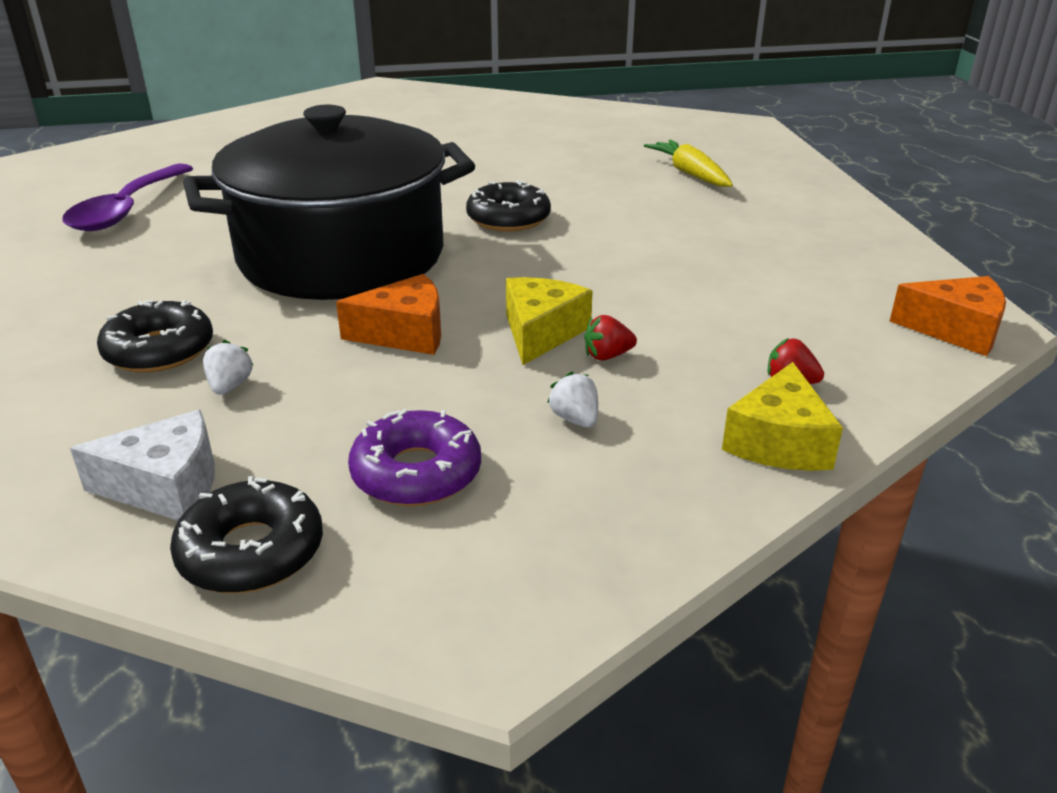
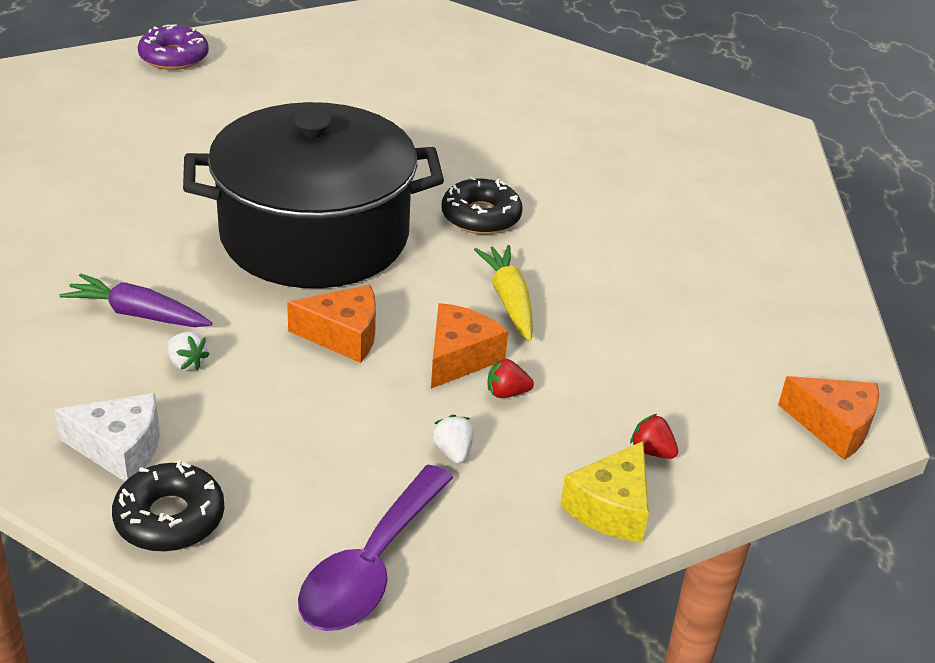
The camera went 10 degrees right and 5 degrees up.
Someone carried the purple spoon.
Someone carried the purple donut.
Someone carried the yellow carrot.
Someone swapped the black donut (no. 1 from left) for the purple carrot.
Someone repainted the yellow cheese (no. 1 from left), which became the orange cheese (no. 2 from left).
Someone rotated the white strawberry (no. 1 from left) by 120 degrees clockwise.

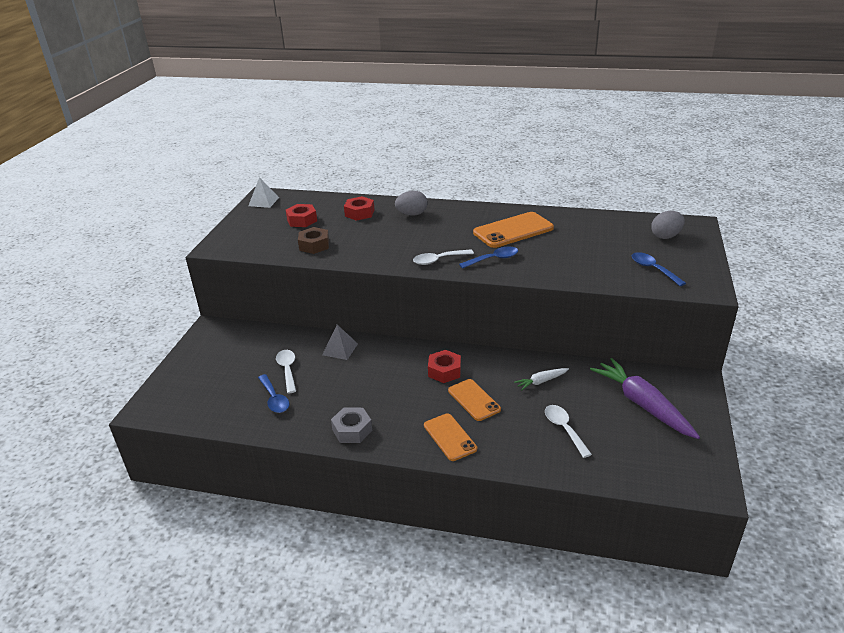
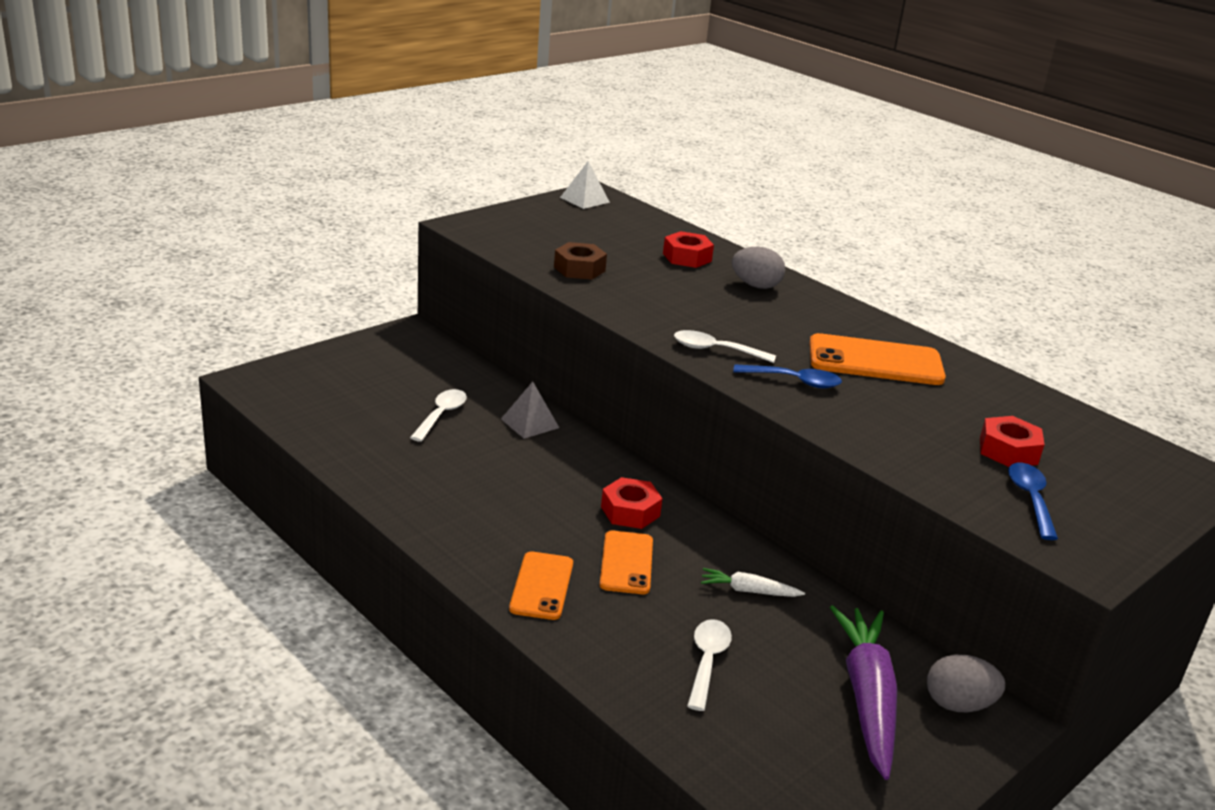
The camera went 30 degrees right and 5 degrees down.
Someone took away the blue spoon (no. 1 from left).
Someone took away the grey nut.
Someone carried the red nut (no. 1 from left in the first image).
Someone carried the grey egg (no. 2 from left).

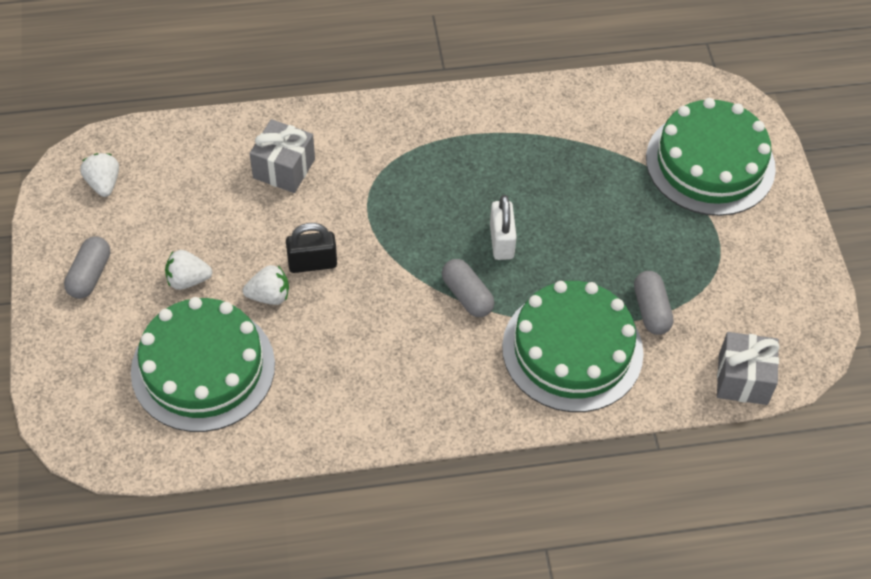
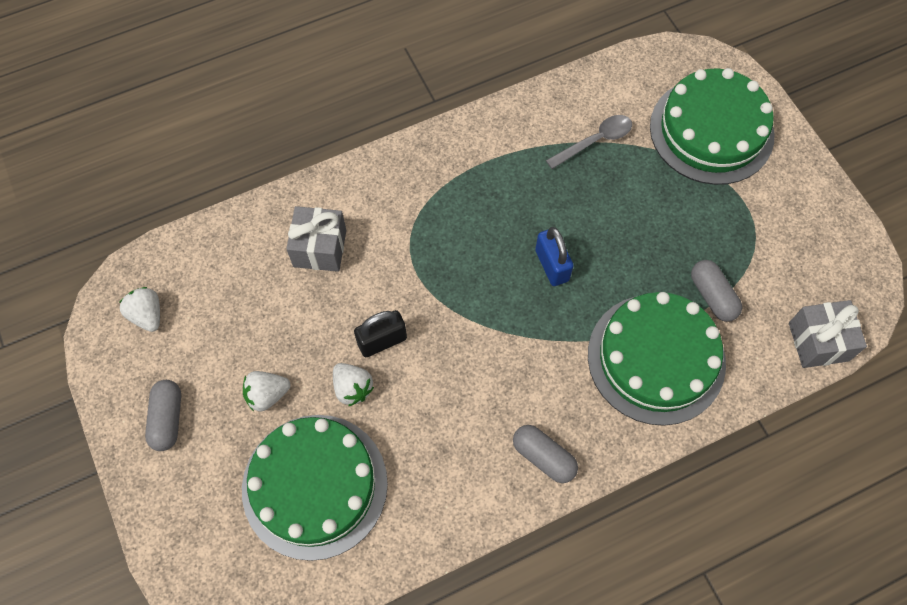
The camera went 15 degrees left and 10 degrees up.
Someone put down the grey spoon.
Someone carried the grey capsule (no. 2 from left).
Someone repainted the white padlock, which became the blue padlock.
Someone rotated the white strawberry (no. 3 from left) by 75 degrees clockwise.

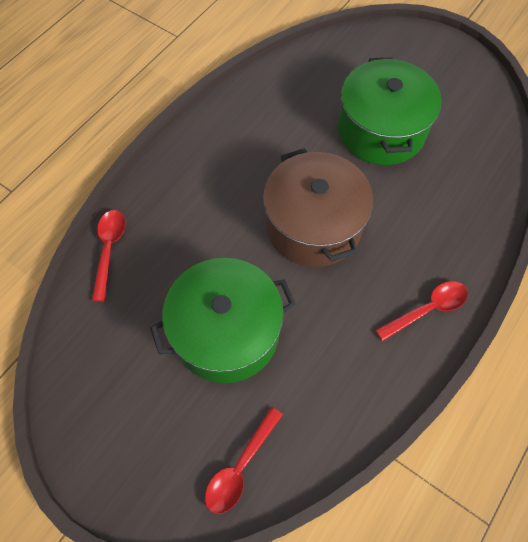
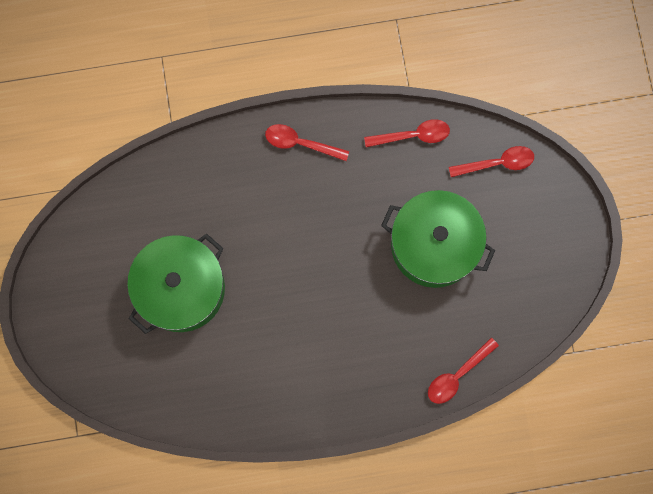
The camera went 135 degrees left and 15 degrees up.
Someone took away the brown pot.
Someone put down the red spoon (no. 2 from left).

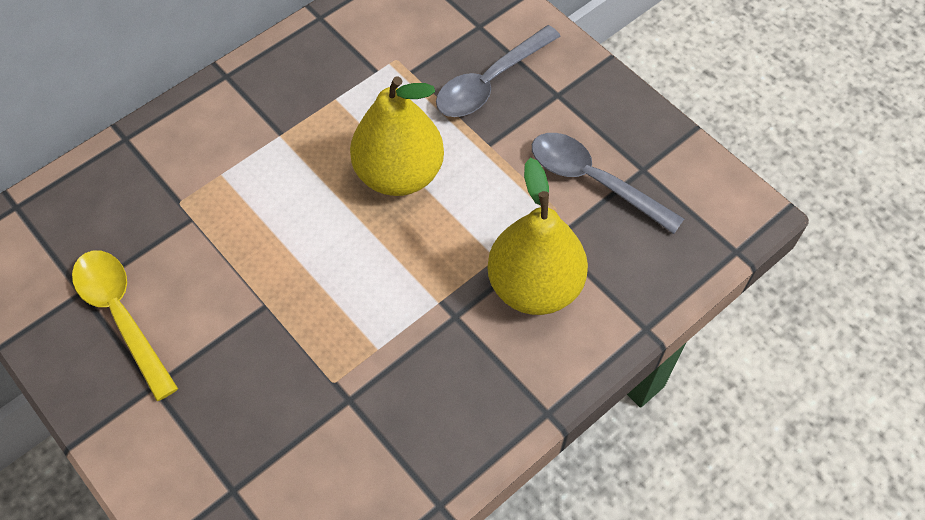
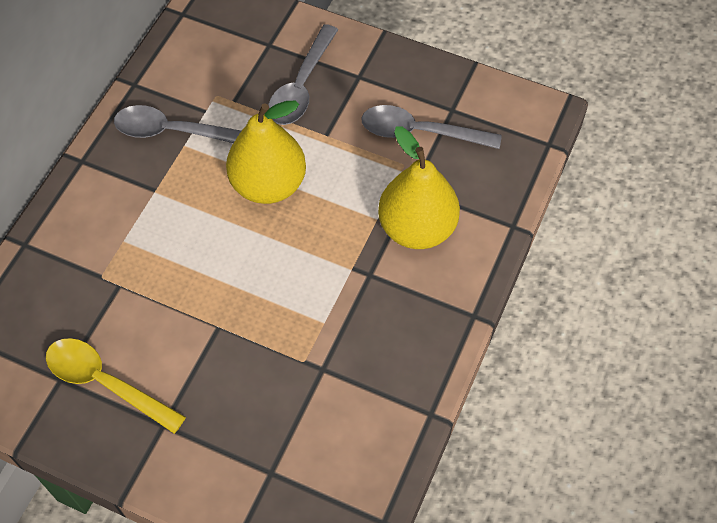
The camera went 25 degrees left and 0 degrees up.
Someone put down the grey spoon (no. 1 from left).

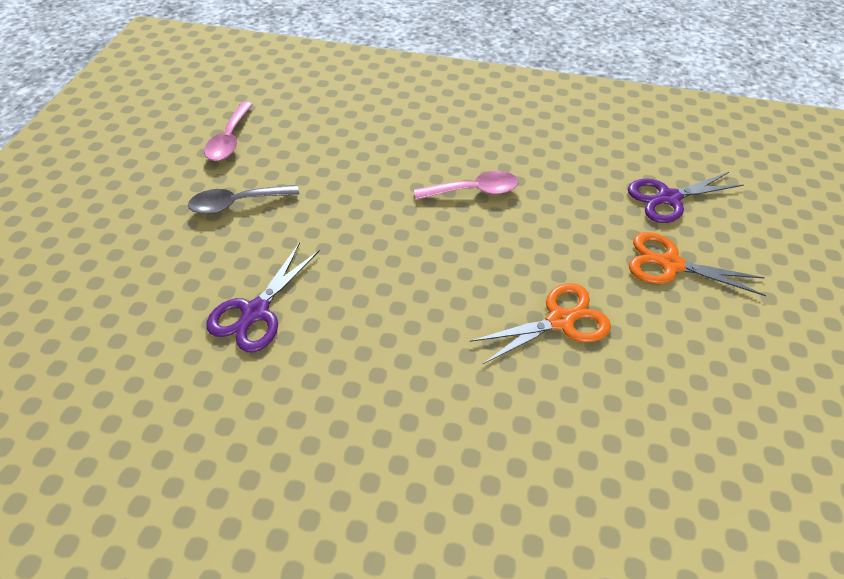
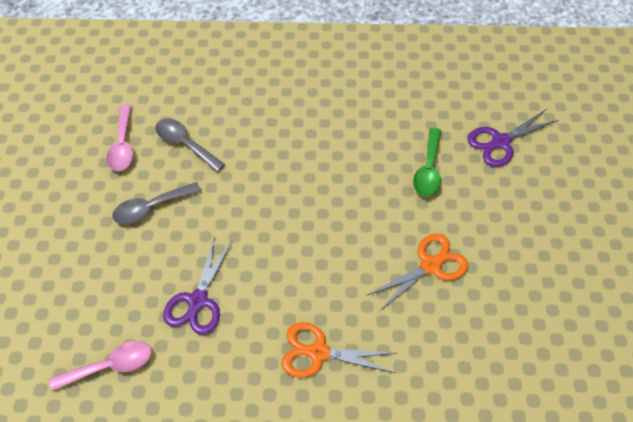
The camera went 10 degrees left and 5 degrees up.
Someone put down the grey spoon (no. 2 from left).
Someone put down the green spoon.
Someone carried the pink spoon (no. 2 from left in the first image).
Someone carried the orange scissors (no. 2 from left in the first image).

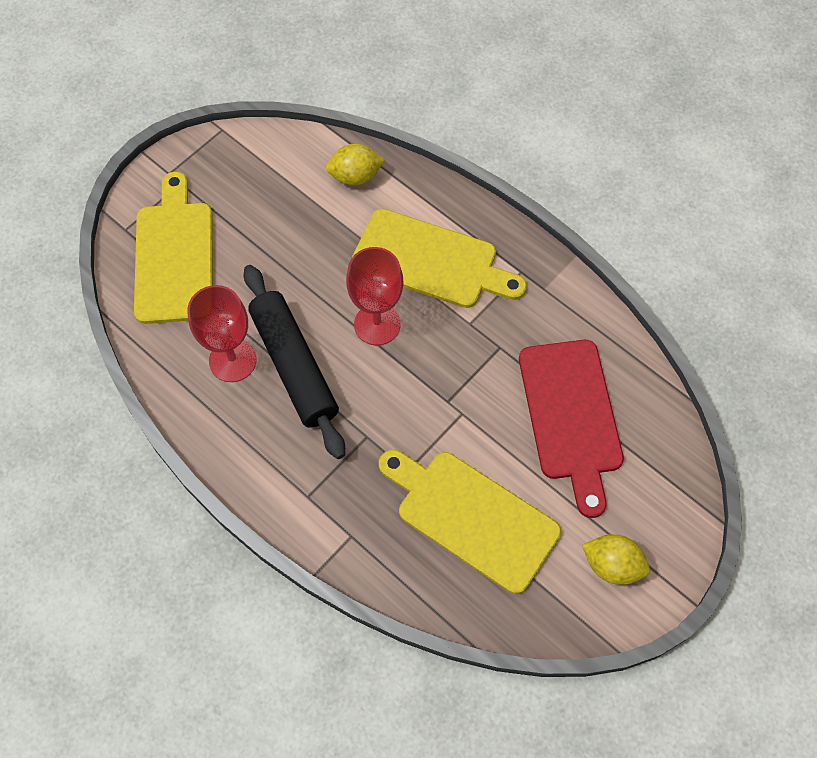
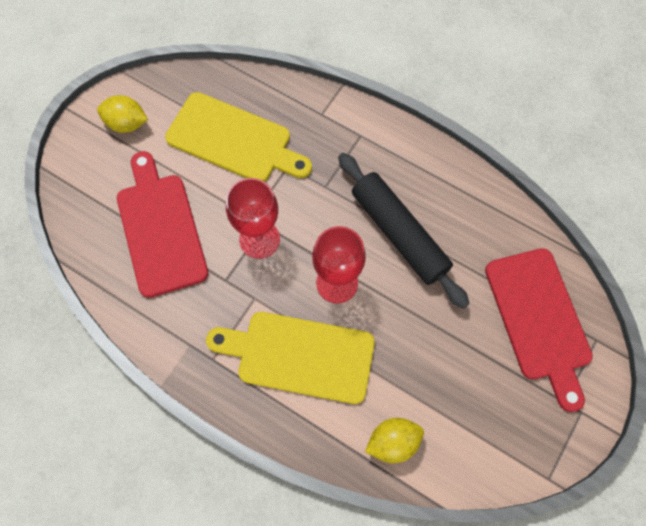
The camera went 170 degrees right and 5 degrees up.
Someone carried the red goblet (no. 1 from left).
Someone repainted the yellow cutting board (no. 1 from left), which became the red cutting board (no. 2 from left).

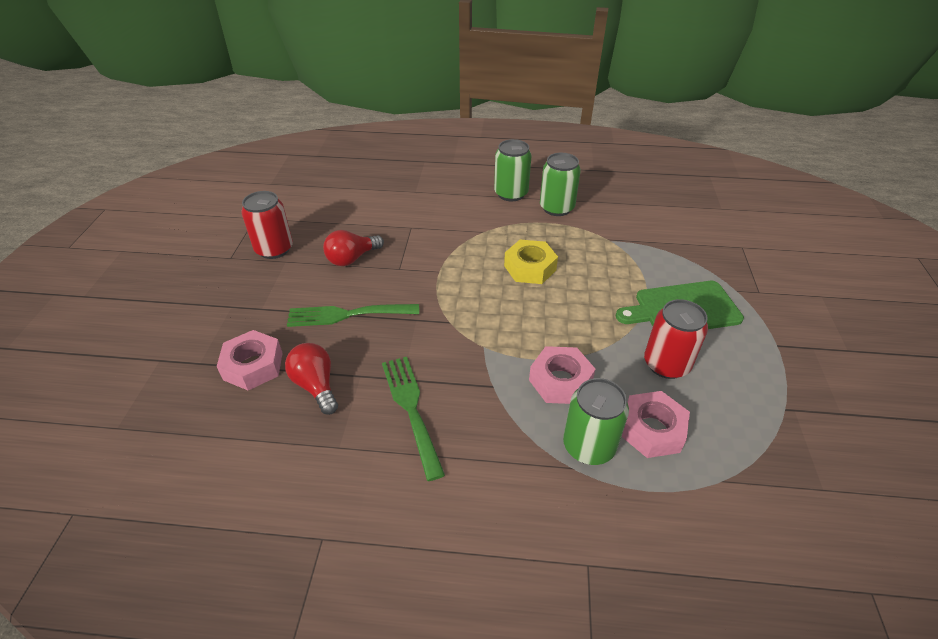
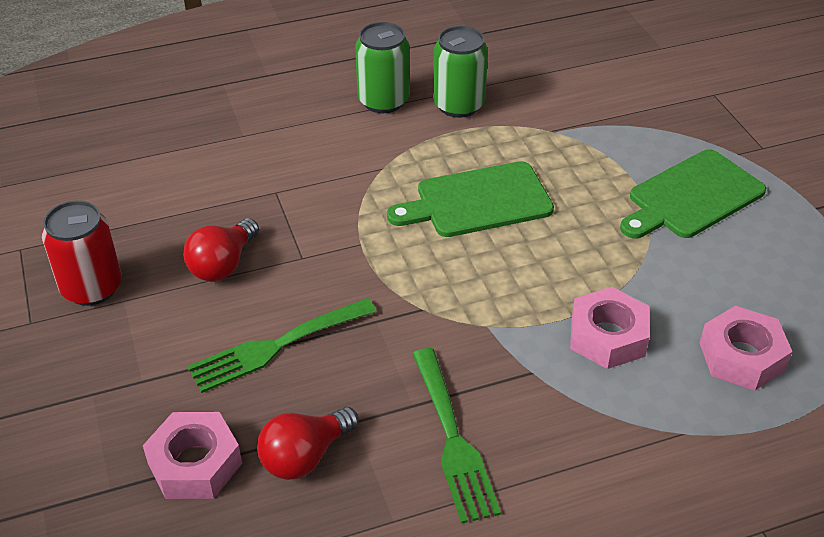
The camera went 25 degrees left and 0 degrees up.
Someone took away the green can (no. 3 from left).
Someone took away the red can (no. 2 from left).
Someone swapped the yellow nut for the green cutting board (no. 1 from left).
Someone rotated the red light bulb (no. 1 from left in the first image) by 75 degrees counterclockwise.
Someone rotated the green fork (no. 2 from left) by 150 degrees counterclockwise.

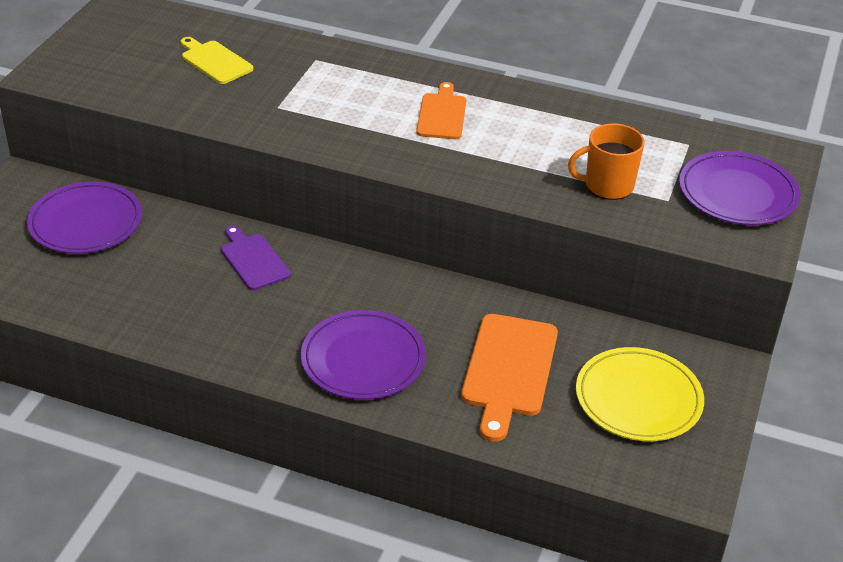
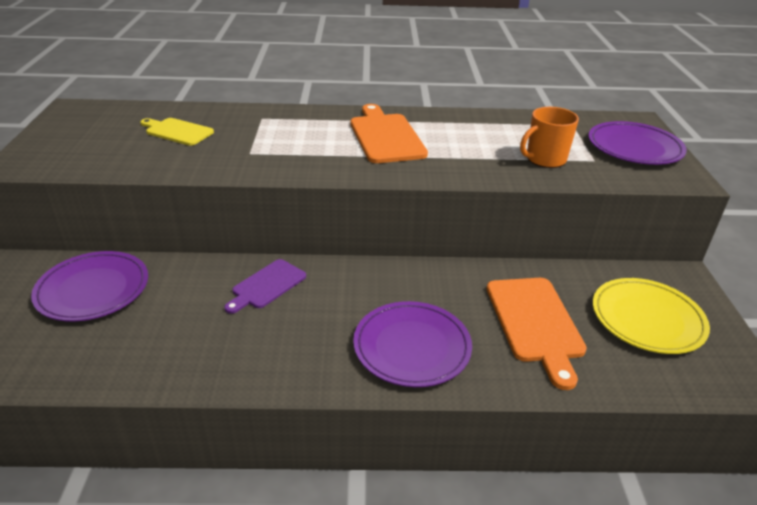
The camera went 20 degrees left and 5 degrees down.
Someone rotated the purple cutting board by 90 degrees counterclockwise.
Someone scaled the orange cutting board (no. 1 from left) by 1.59.

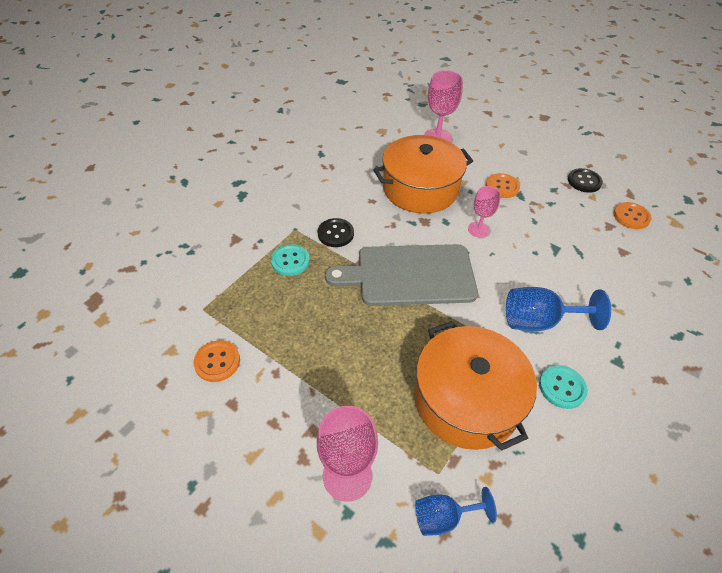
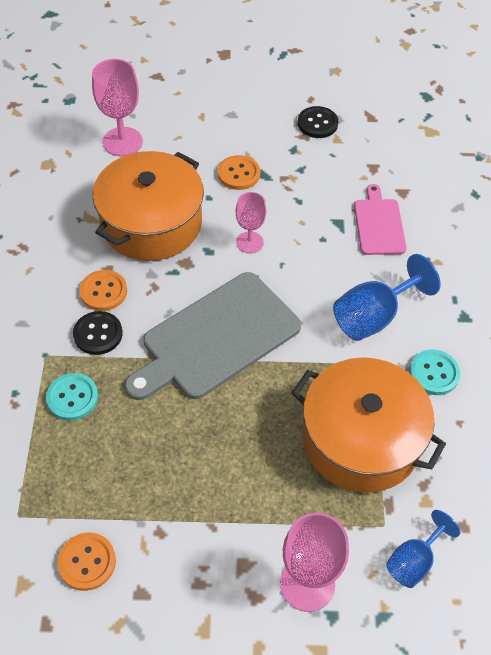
The camera went 35 degrees left and 5 degrees up.
Someone put down the pink cutting board.
Someone carried the orange button (no. 3 from left in the first image).

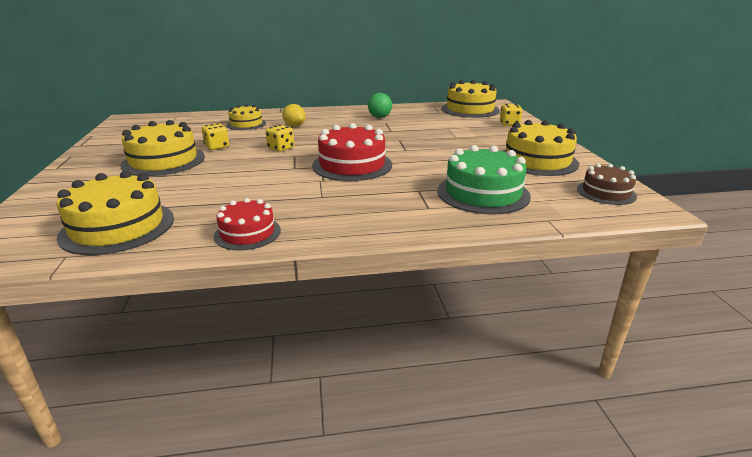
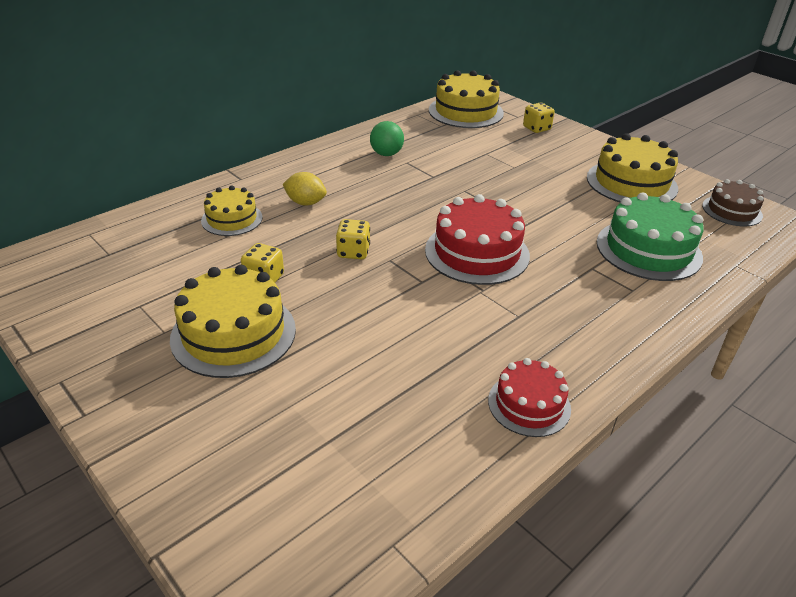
The camera went 35 degrees left and 10 degrees up.
Someone took away the yellow cake (no. 1 from left).

